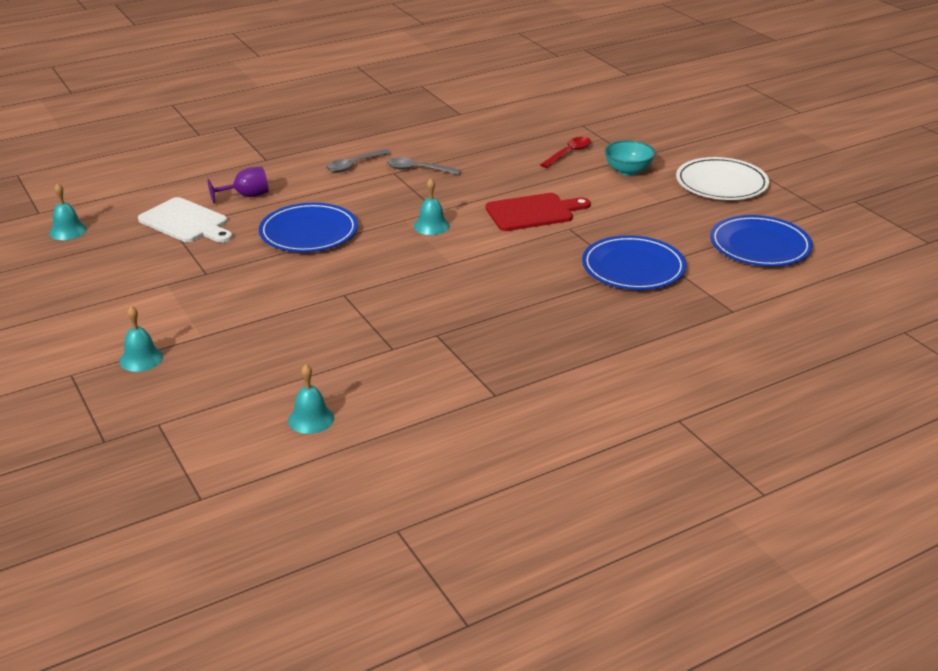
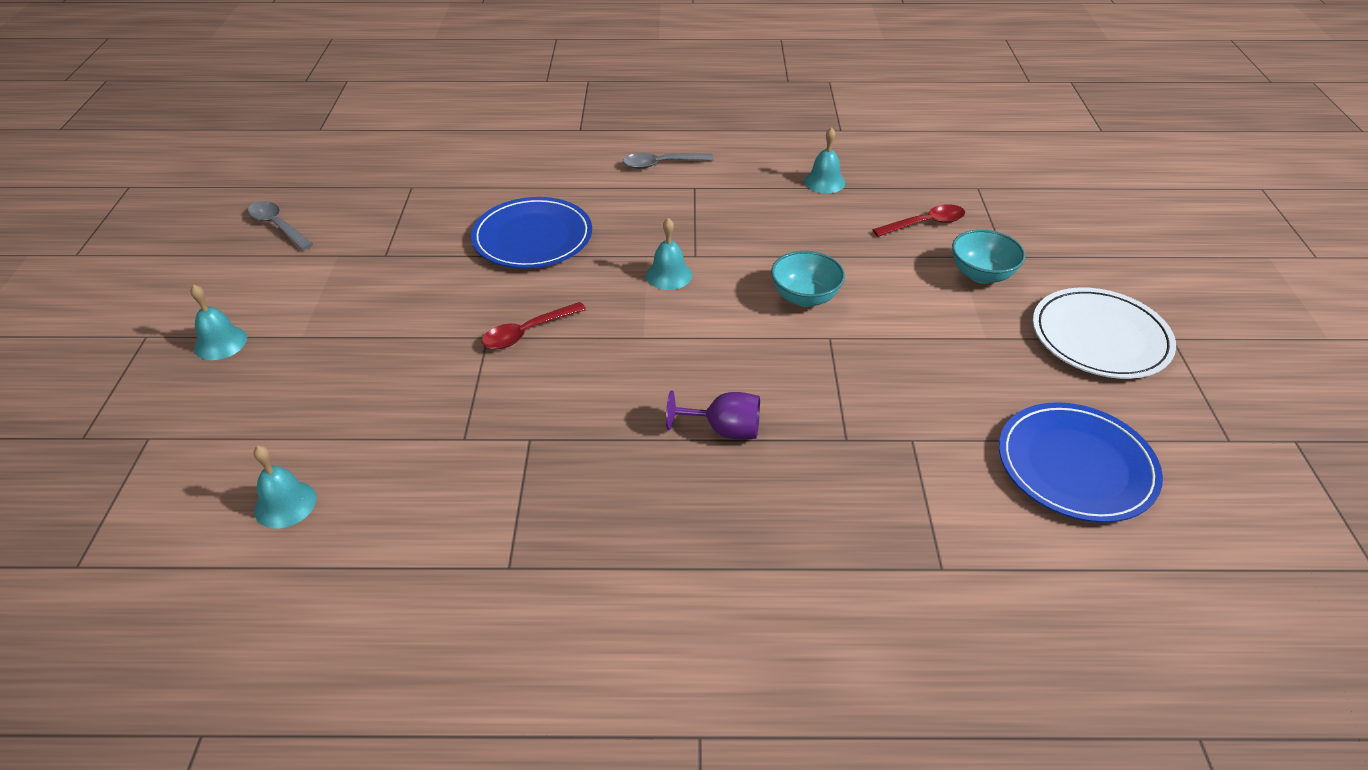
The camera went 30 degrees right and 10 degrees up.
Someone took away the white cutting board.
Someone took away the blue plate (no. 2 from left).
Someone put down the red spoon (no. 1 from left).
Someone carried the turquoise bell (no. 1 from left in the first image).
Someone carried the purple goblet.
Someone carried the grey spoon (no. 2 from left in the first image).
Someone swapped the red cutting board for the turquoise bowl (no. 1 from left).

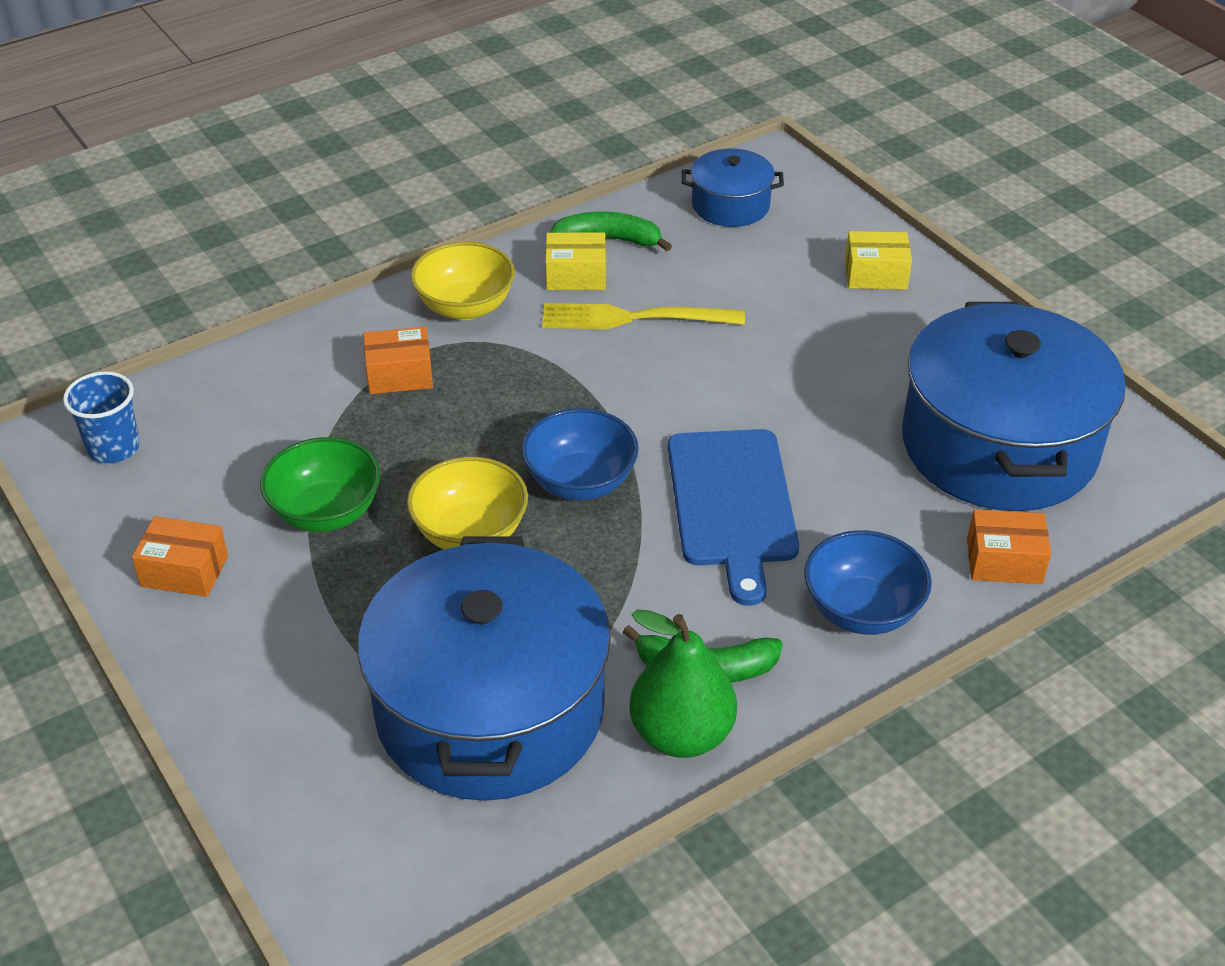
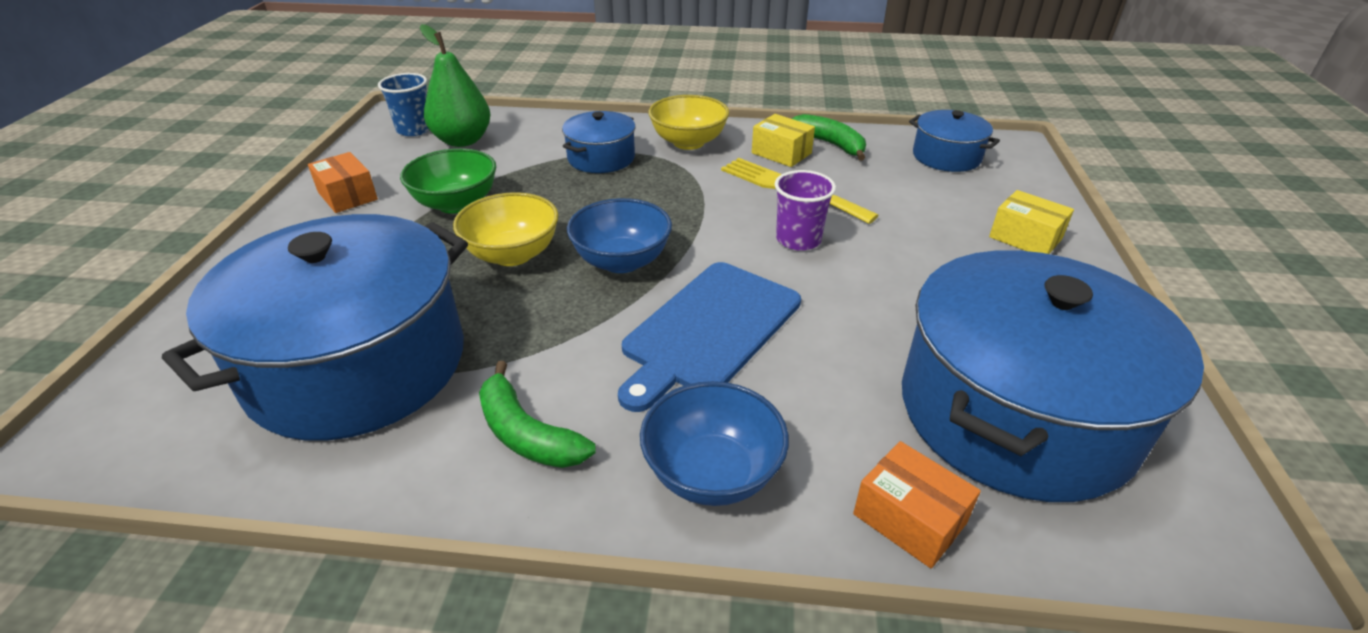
The camera went 40 degrees right and 5 degrees down.
Someone put down the purple cup.
Someone carried the green pear.
Someone swapped the orange box (no. 2 from left) for the blue pot (no. 2 from left).

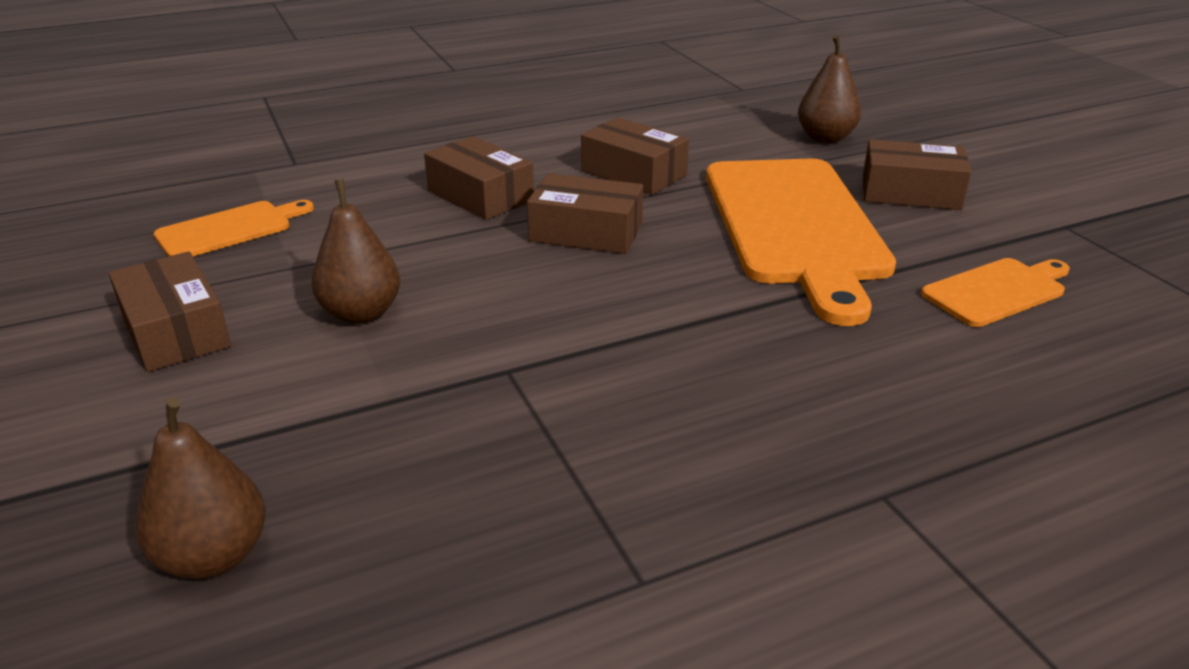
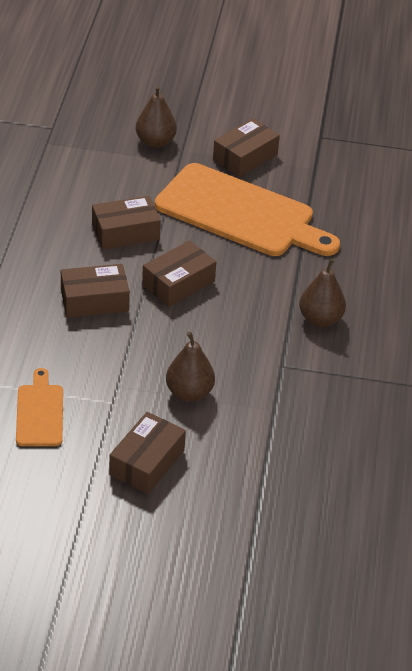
The camera went 60 degrees left and 10 degrees up.
Someone took away the orange cutting board (no. 3 from left).
Someone carried the brown pear (no. 1 from left in the first image).
Someone rotated the brown box (no. 1 from left in the first image) by 60 degrees counterclockwise.

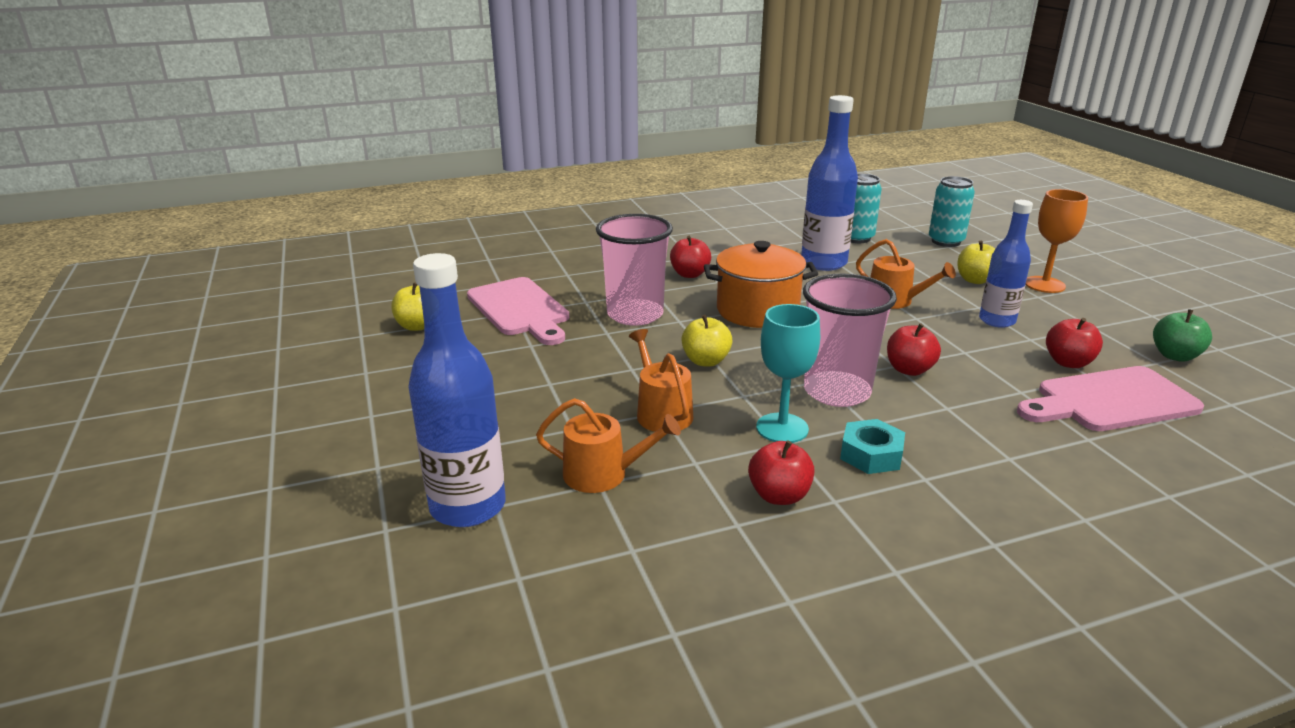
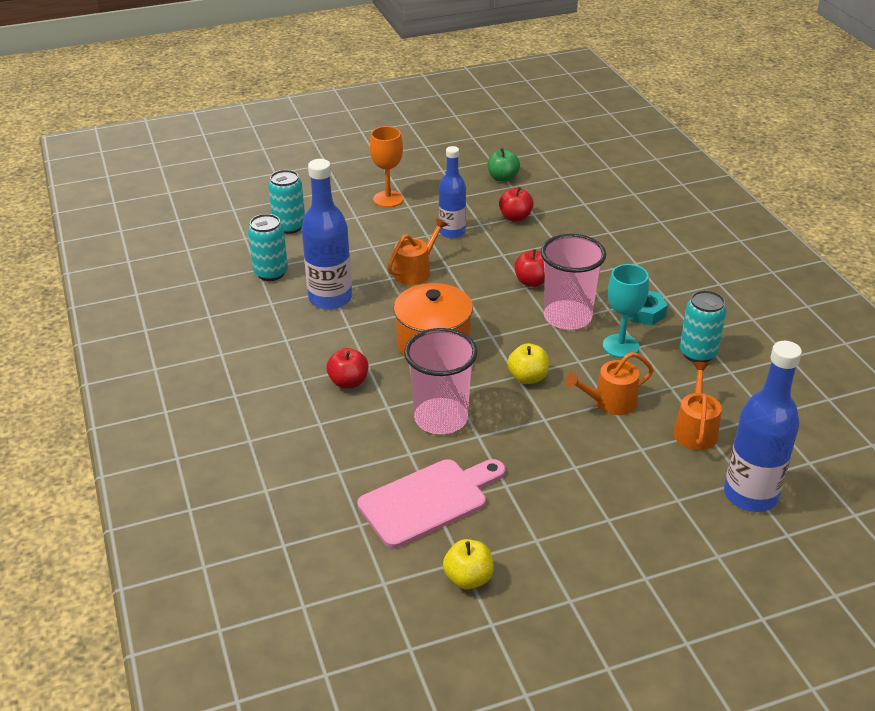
The camera went 90 degrees left and 10 degrees up.
Someone took away the yellow apple (no. 3 from left).
Someone took away the pink cutting board (no. 2 from left).
Someone swapped the red apple (no. 2 from left) for the turquoise can (no. 3 from left).

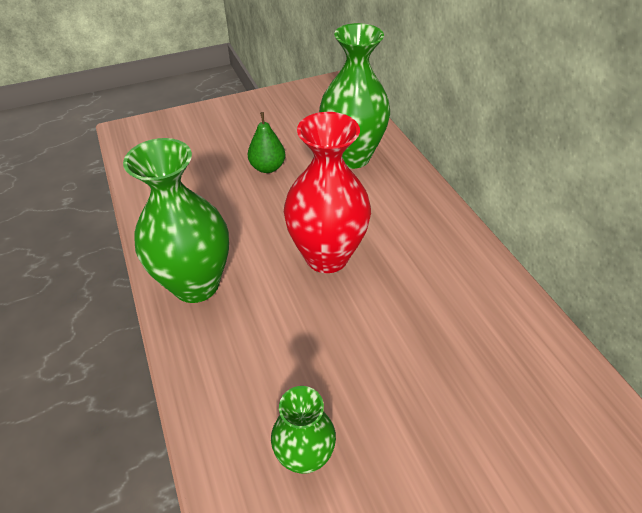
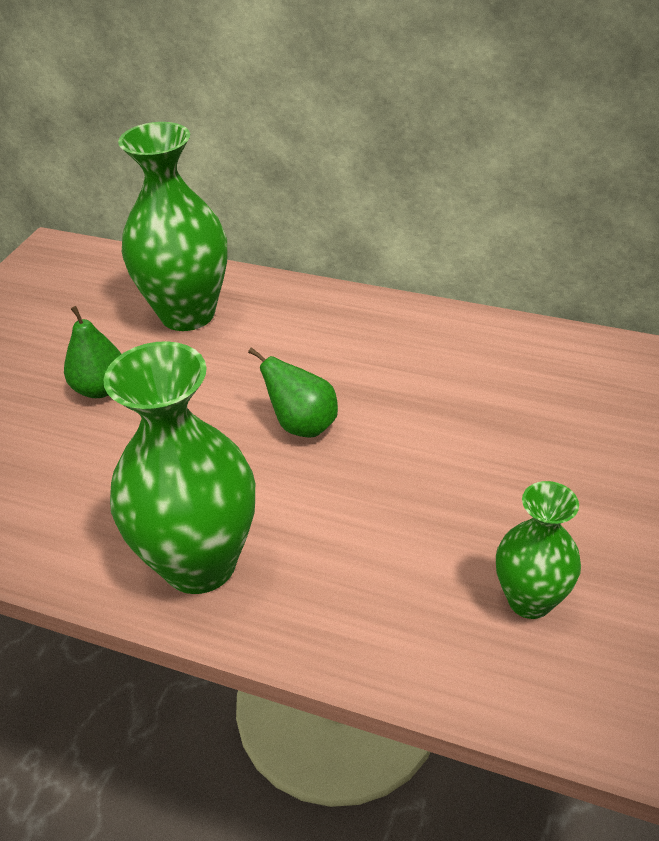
The camera went 45 degrees left and 5 degrees down.
Someone swapped the red vase for the green pear (no. 2 from left).

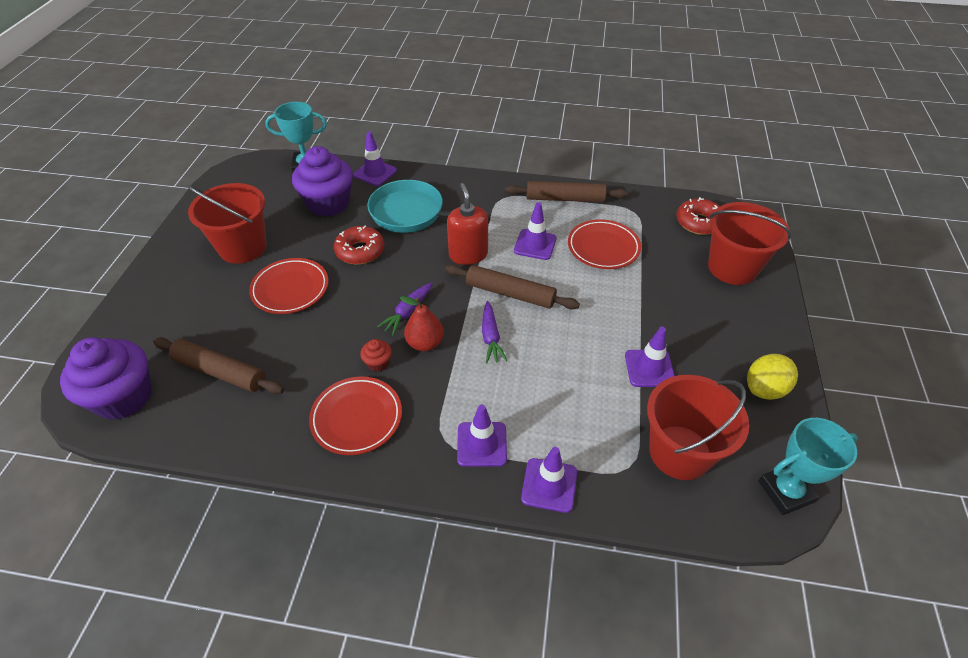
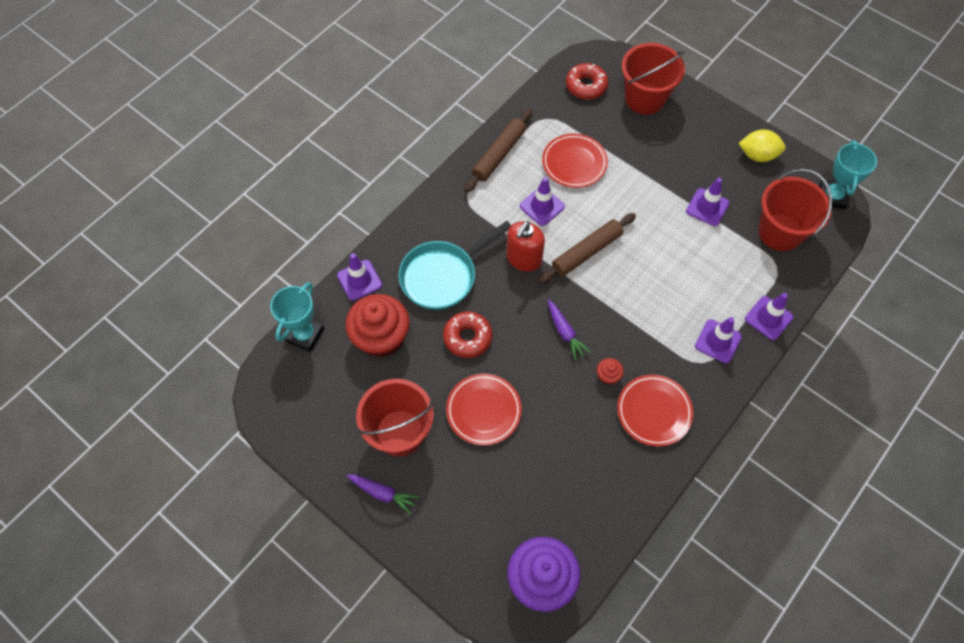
The camera went 60 degrees left and 15 degrees up.
Someone took away the brown rolling pin (no. 1 from left).
Someone took away the red pear.
Someone carried the purple carrot (no. 2 from left in the first image).
Someone repainted the purple cupcake (no. 2 from left), which became the red cupcake (no. 1 from left).
Someone rotated the red soap dispenser by 75 degrees counterclockwise.
Someone rotated the yellow lemon by 75 degrees counterclockwise.

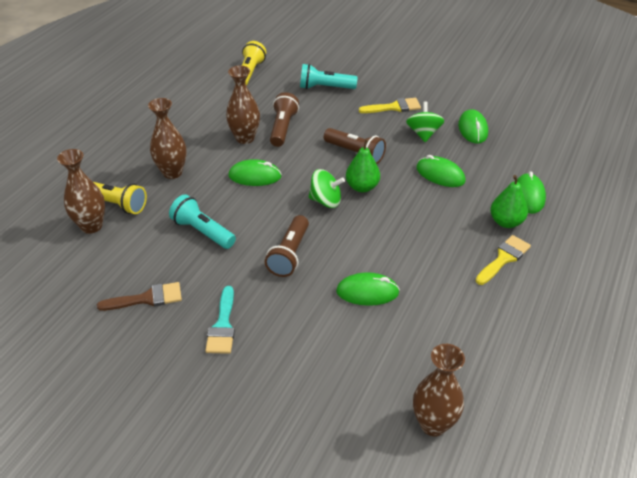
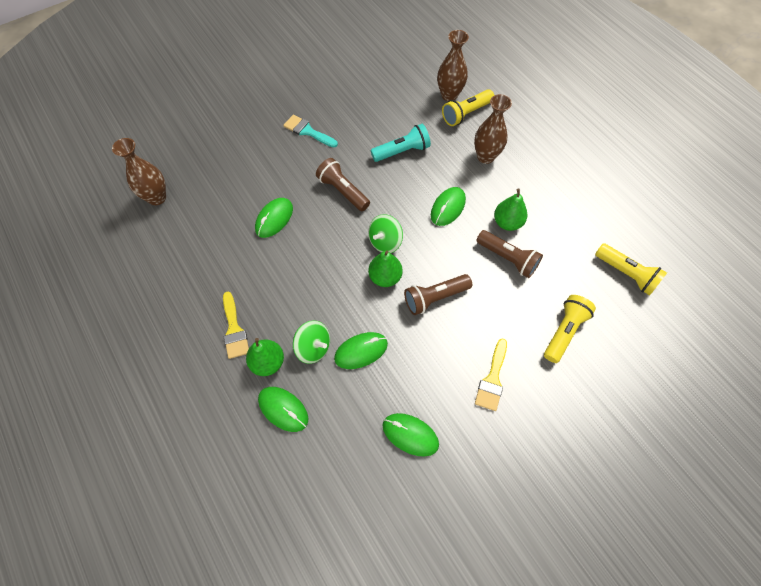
The camera went 120 degrees right and 20 degrees up.
Someone took away the brown brush.
Someone carried the green spinning top (no. 2 from left in the first image).
Someone swapped the brown vase (no. 3 from left) for the green pear (no. 3 from left).
Someone repainted the turquoise flashlight (no. 2 from left), which became the yellow flashlight (no. 2 from left).

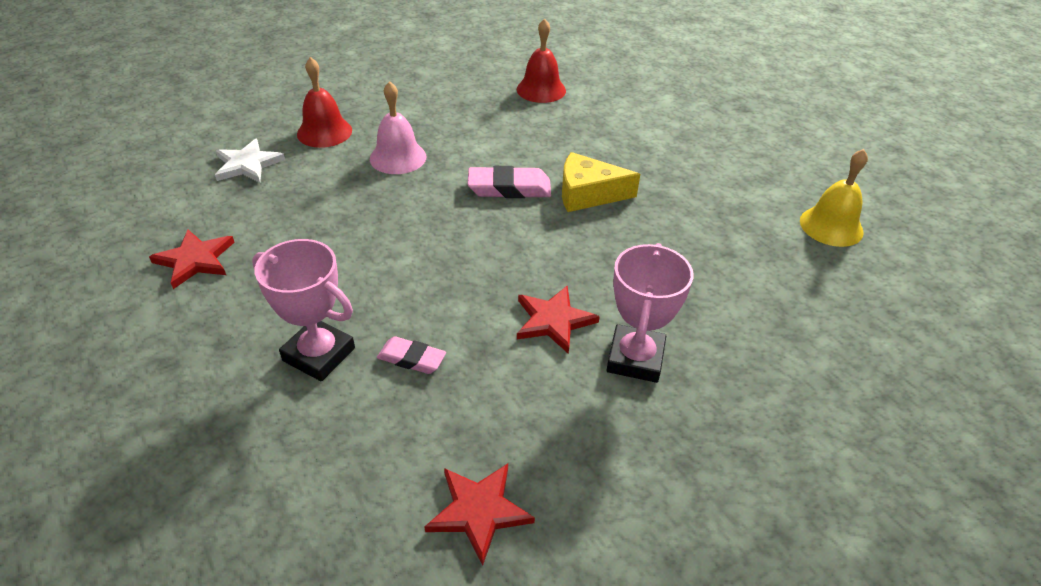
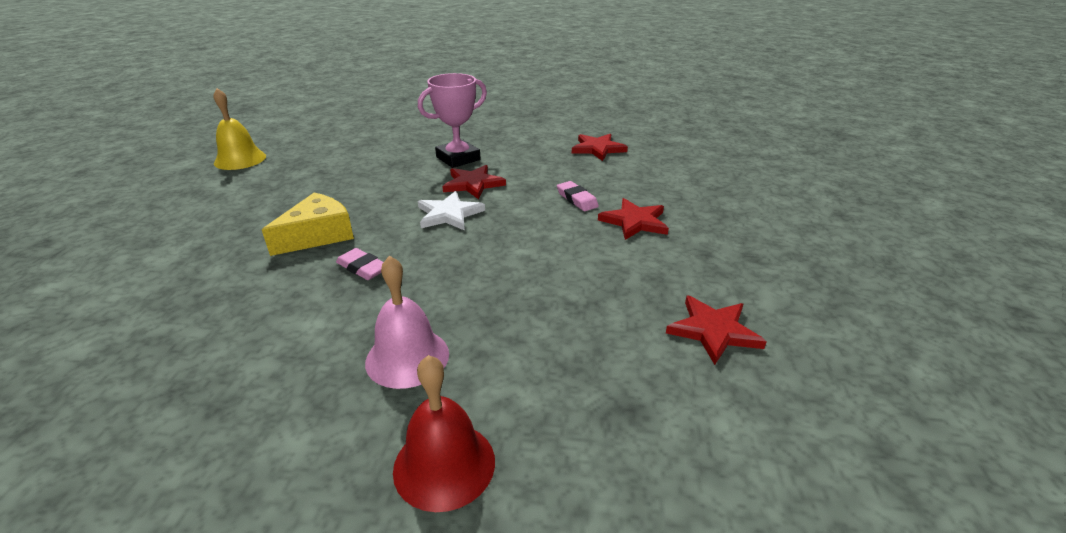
The camera went 140 degrees left and 10 degrees down.
Someone took away the red bell (no. 2 from left).
Someone carried the white star.
Someone swapped the pink trophy (no. 1 from left) for the red star (no. 3 from left).
Someone rotated the yellow cheese by 90 degrees counterclockwise.
Someone scaled the pink eraser (no. 2 from left in the first image) by 0.63.

